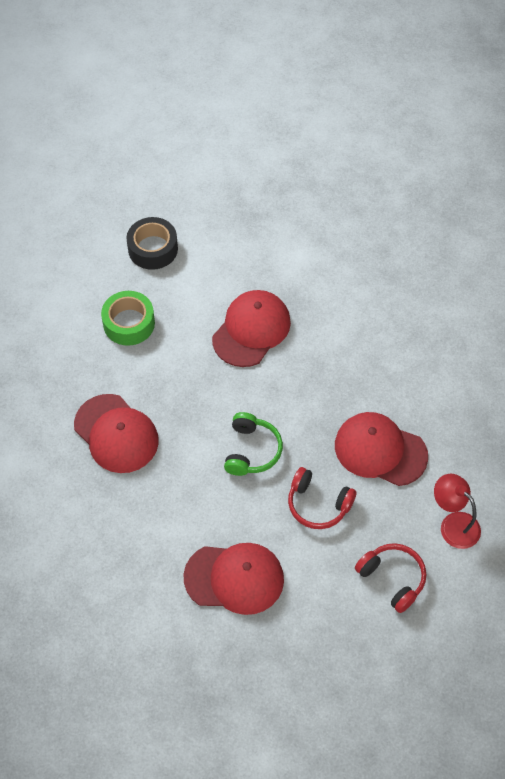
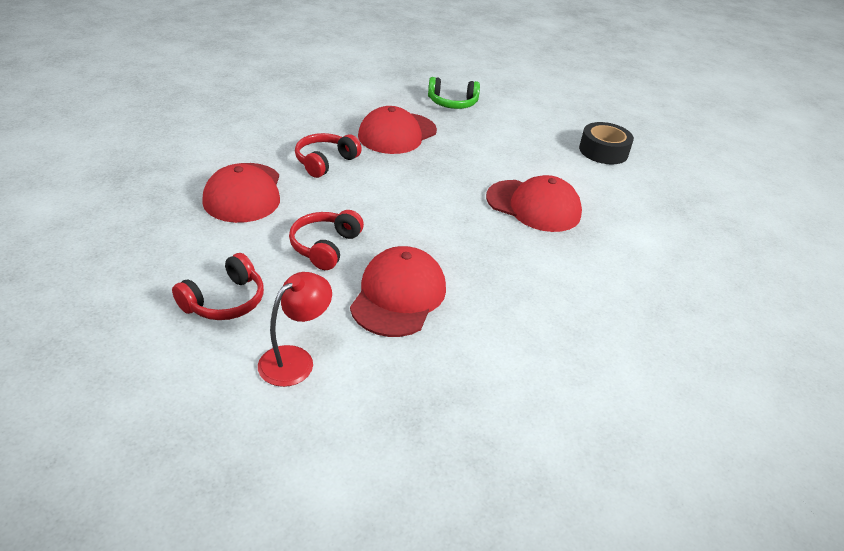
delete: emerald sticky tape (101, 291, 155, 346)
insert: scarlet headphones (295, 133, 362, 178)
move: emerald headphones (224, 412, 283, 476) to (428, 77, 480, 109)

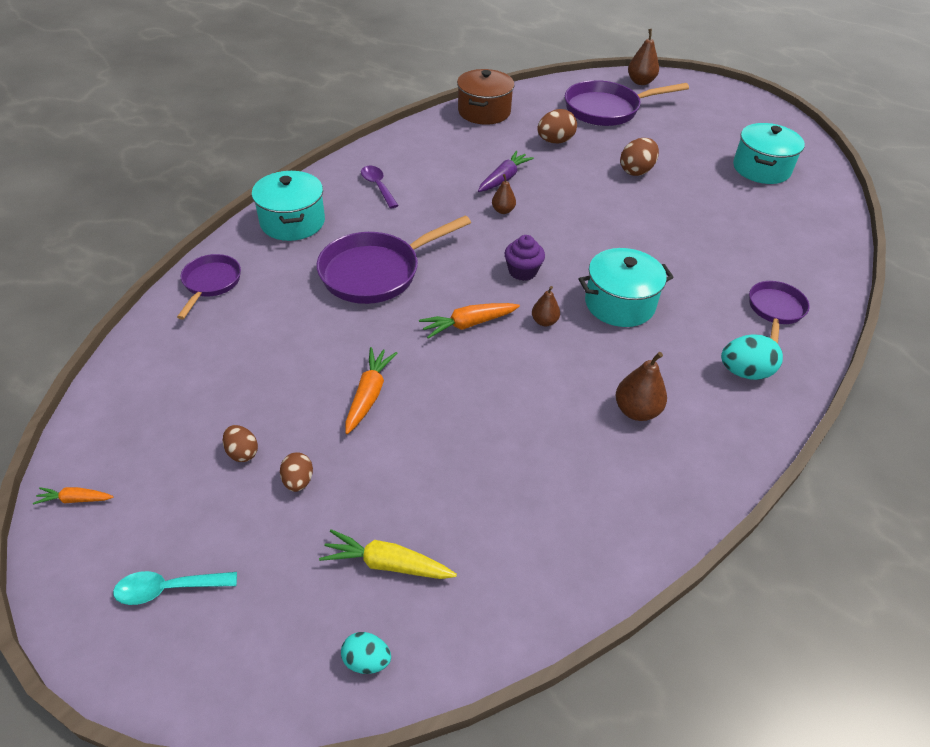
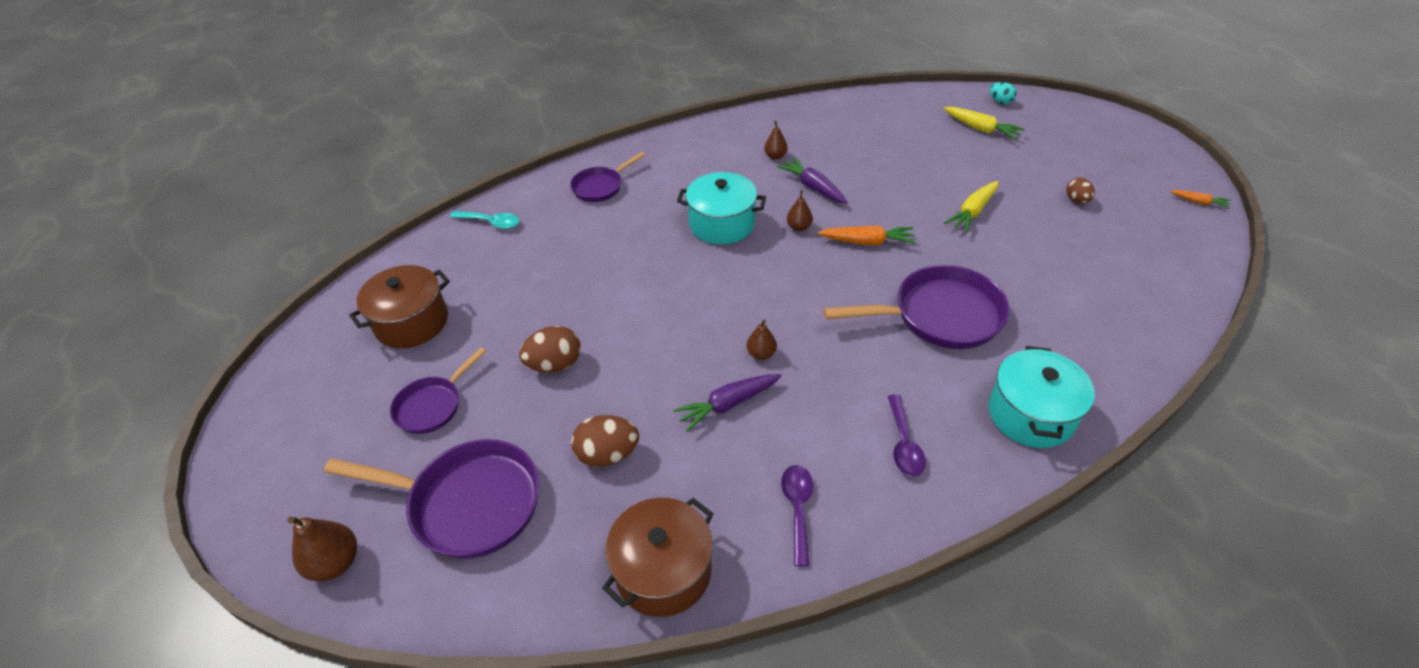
delete: russet egg (280, 452, 313, 492); royal purple fairy cake (505, 235, 545, 281); aqua egg (721, 334, 783, 380)
insert: royal purple root vegetable (777, 157, 847, 203); royal purple tablespoon (781, 465, 813, 566)
move: aqua tablespoon (113, 571, 237, 605) to (450, 211, 519, 229); royal purple frying pan (177, 254, 241, 320) to (390, 347, 486, 434)
recolor: orange root vegetable (345, 347, 397, 434) to yellow root vegetable (944, 181, 999, 233); aqua pot (733, 123, 805, 184) to russet pot (349, 265, 450, 348)
resize: russet toy pear (615, 352, 667, 421) = (764, 121, 788, 159) x0.63

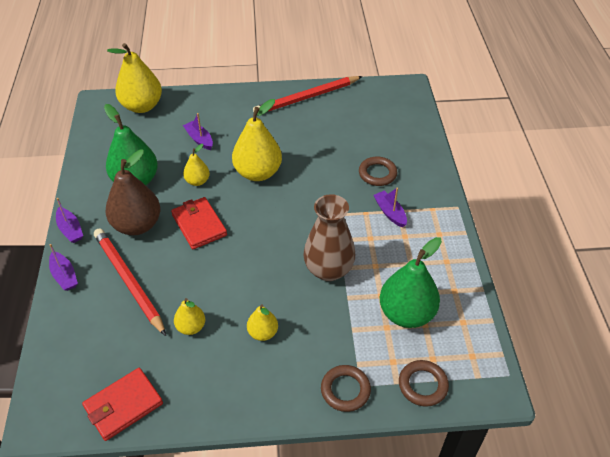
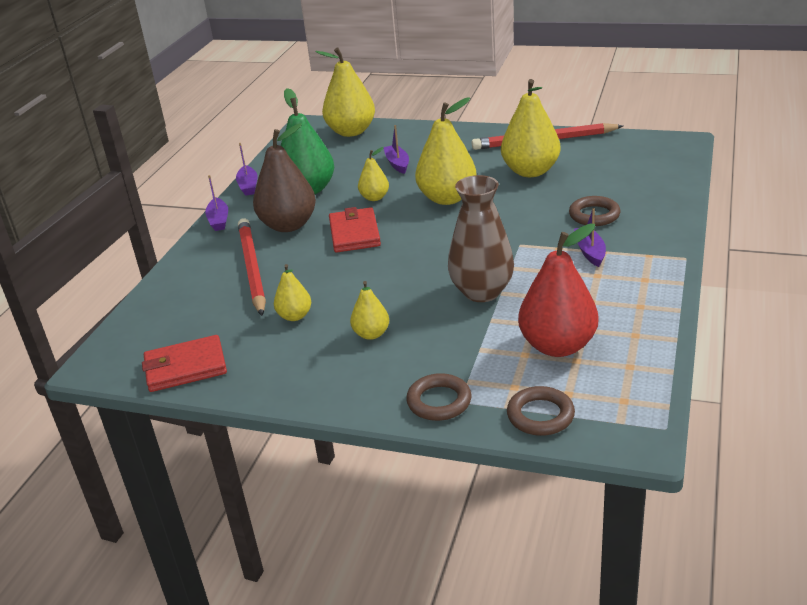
insert: yellow toy pear (501, 79, 561, 177)
move: royal purple toy boat (49, 244, 78, 291) to (236, 143, 258, 196)
recolor: emerald toy pear (380, 237, 442, 328) to scarlet toy pear (518, 224, 598, 357)

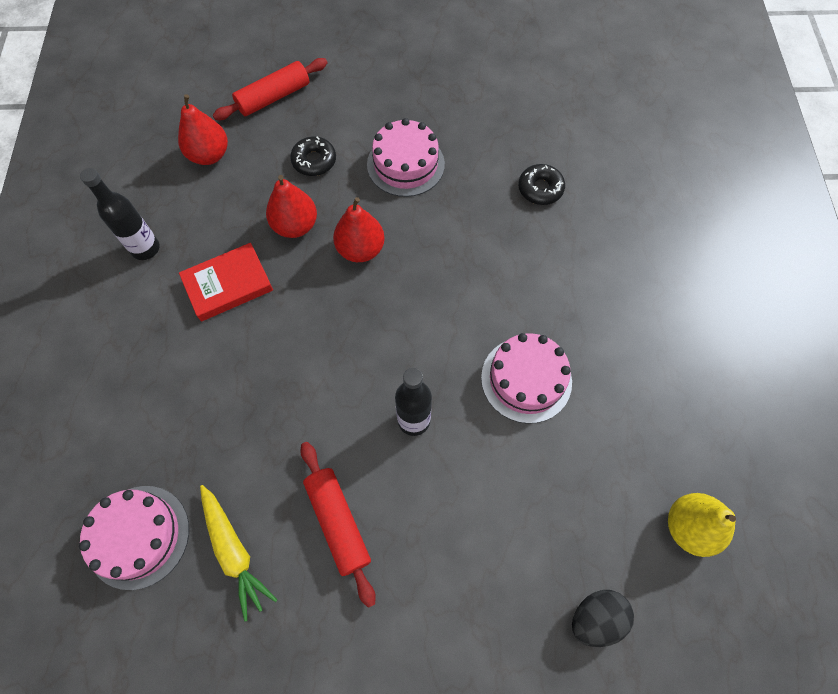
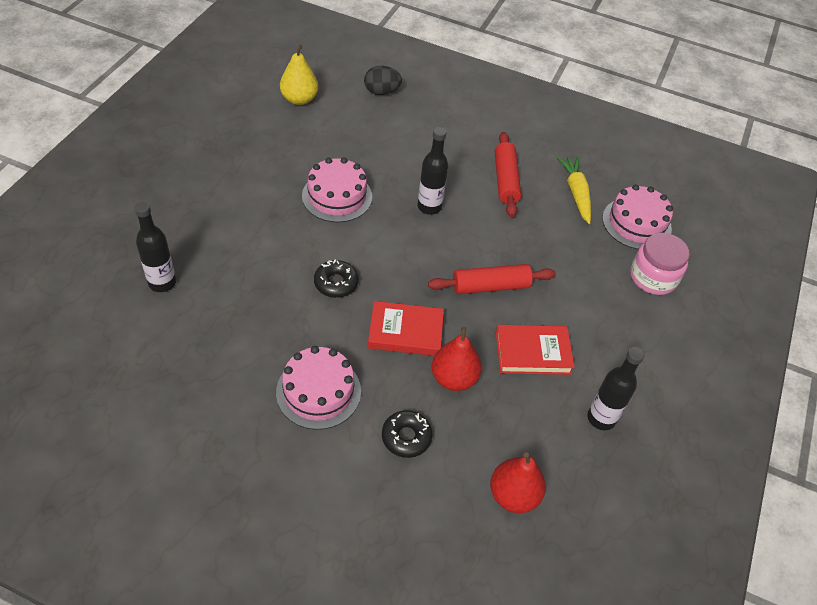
insert: black bottle (134, 202, 176, 292); rose-pink jam jar (630, 233, 690, 295)
move: scarlet pastry roller (213, 58, 328, 120) to (428, 264, 556, 294); black doughnut (518, 164, 565, 205) to (314, 260, 359, 298)
replace: scarlet toy pear (333, 197, 385, 262) to scarlet hardback (368, 301, 444, 356)

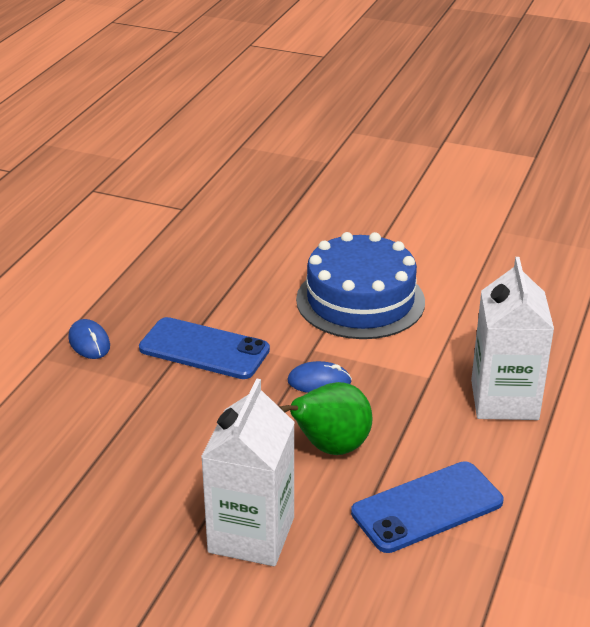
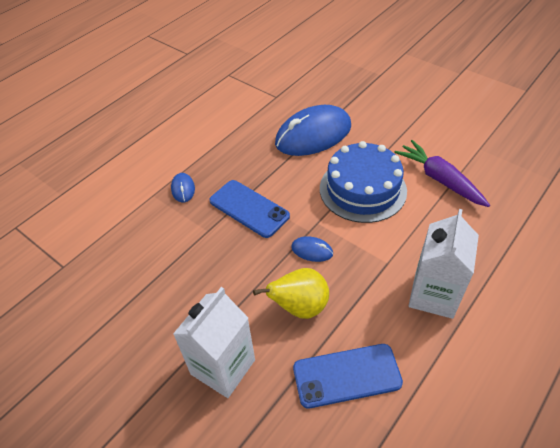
insert: royal blue mouse (275, 105, 351, 156); royal purple root vegetable (394, 140, 490, 207)
recolor: emerald toy pear (279, 382, 373, 455) to yellow toy pear (253, 268, 329, 319)

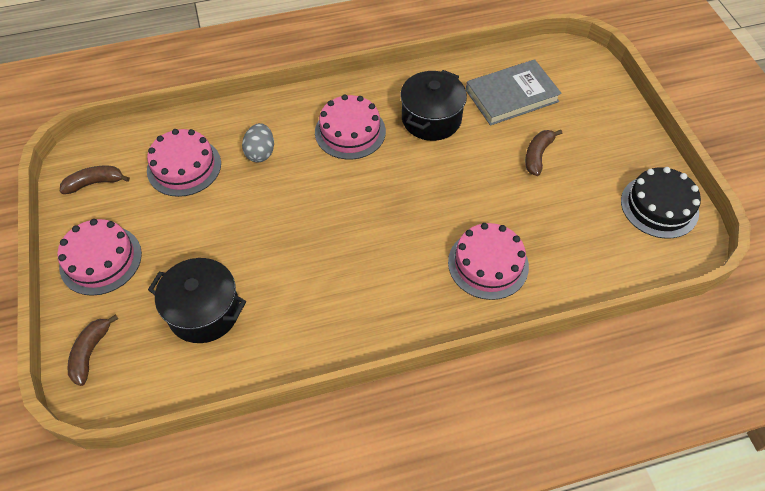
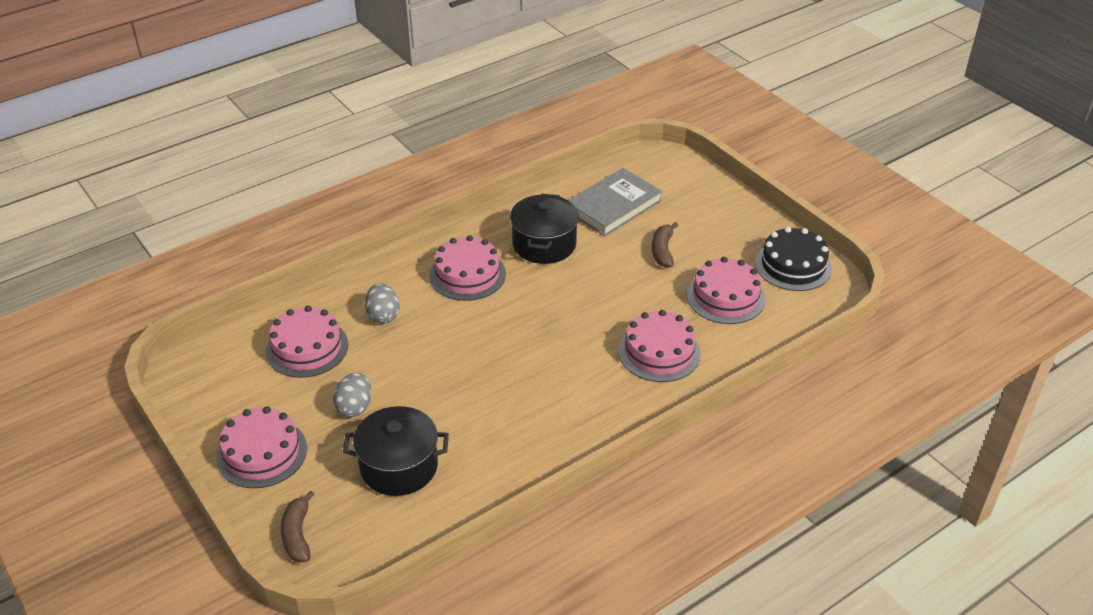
delete: russet toy banana (60, 166, 130, 194)
insert: gray egg (333, 372, 371, 417); rose-pink cake (687, 257, 765, 324)

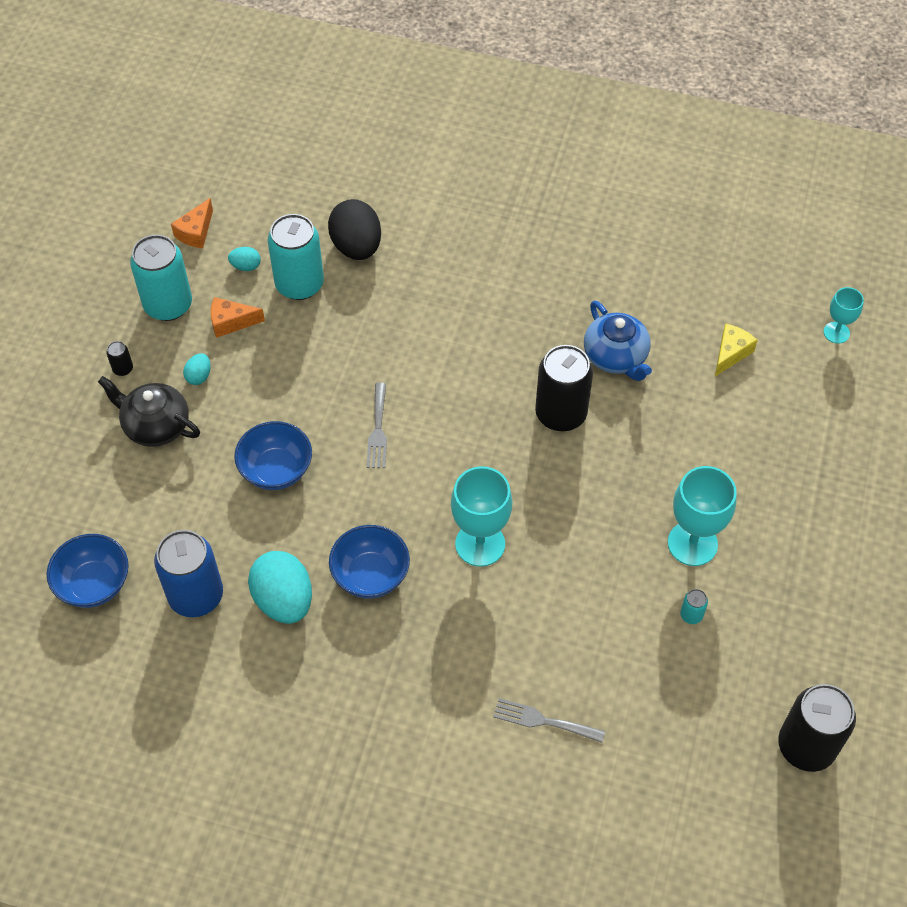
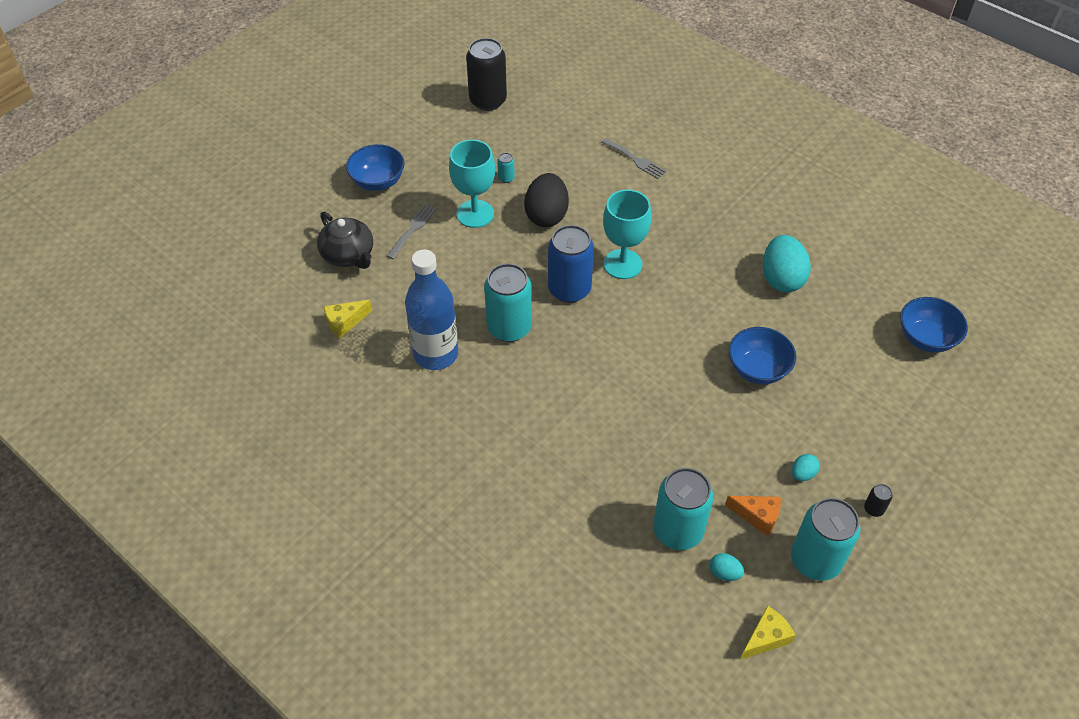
delete: aqua wine glass (823, 287, 864, 343)
move: black teapot (98, 376, 200, 447) to (317, 212, 373, 269); royal blue can (154, 530, 223, 617) to (548, 225, 594, 303); black egg (328, 199, 381, 260) to (524, 173, 569, 227); royal blue bowl (329, 525, 410, 599) to (346, 144, 405, 191); gray fork (367, 382, 387, 468) to (387, 204, 437, 259)
replace: royal blue teapot (584, 300, 652, 381) to royal blue bottle (405, 250, 458, 370)
recolor: orange piece of cheese (171, 198, 213, 248) to yellow piece of cheese (740, 606, 796, 660); black can (535, 345, 593, 431) to aqua can (484, 263, 532, 342)

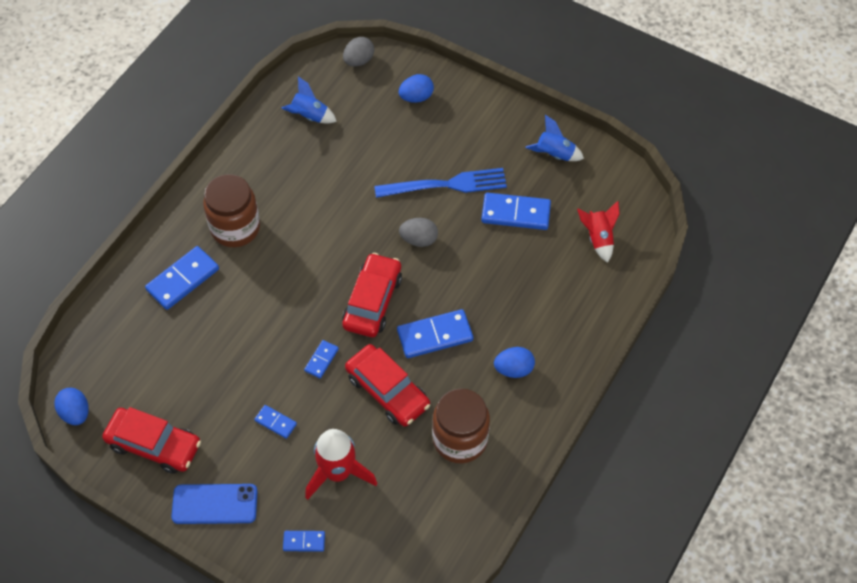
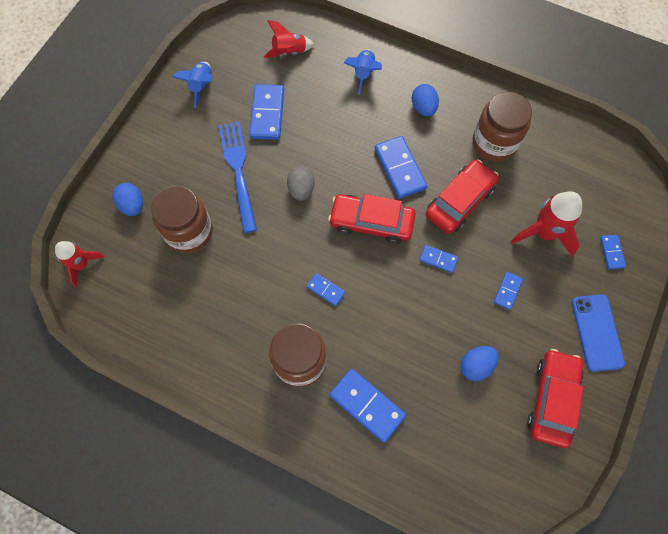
insert: russet jam jar (151, 186, 213, 254); royal blue domino tile (307, 273, 345, 306)
move: royal blue egg (54, 388, 88, 425) to (460, 346, 499, 381); royal blue toy rocket (281, 76, 337, 124) to (344, 49, 382, 95)
replace: gray egg (343, 37, 374, 66) to scarlet toy rocket (55, 241, 105, 287)

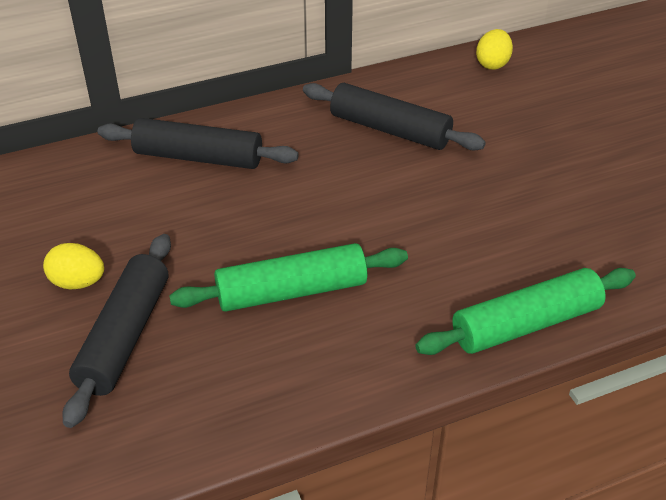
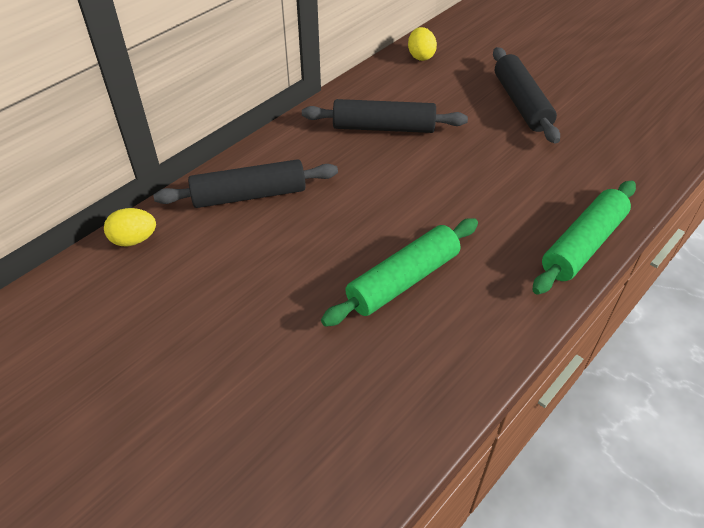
move: yellow egg (43, 243, 104, 289) to (104, 208, 156, 246); black pastry roller (62, 234, 171, 428) to (493, 47, 560, 144)

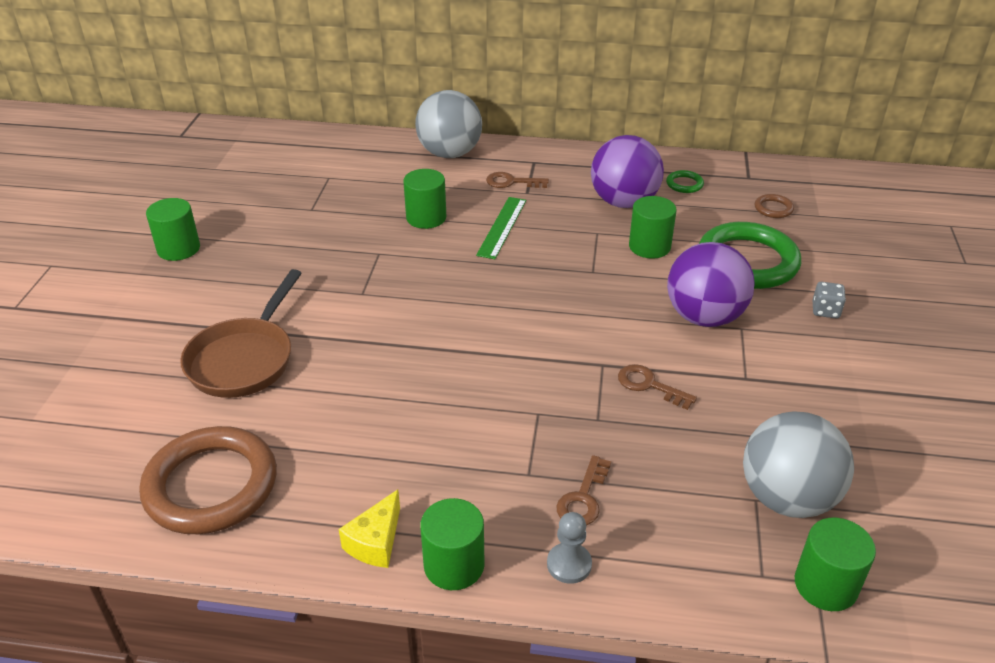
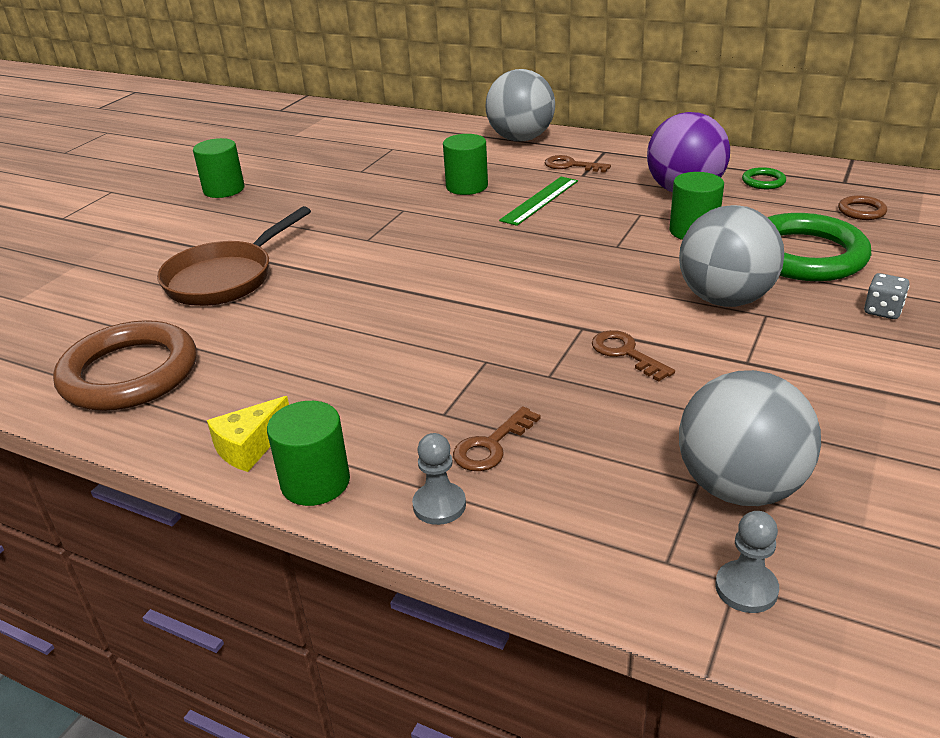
replace: emerald cylinder shape (795, 518, 876, 611) to gray game pawn (715, 511, 779, 613)
recolor: royal purple sphere (667, 242, 755, 327) to gray sphere (679, 205, 784, 307)

